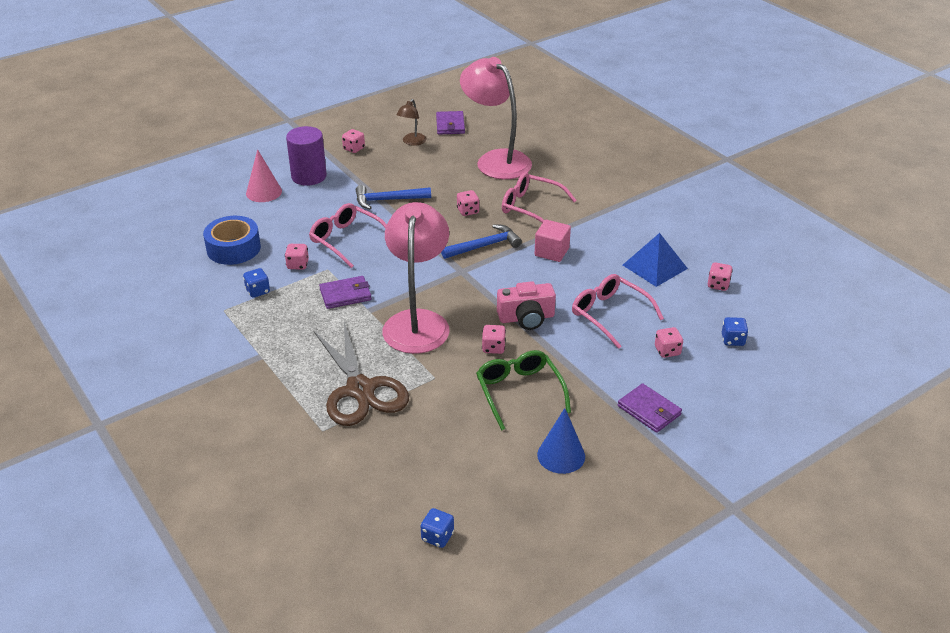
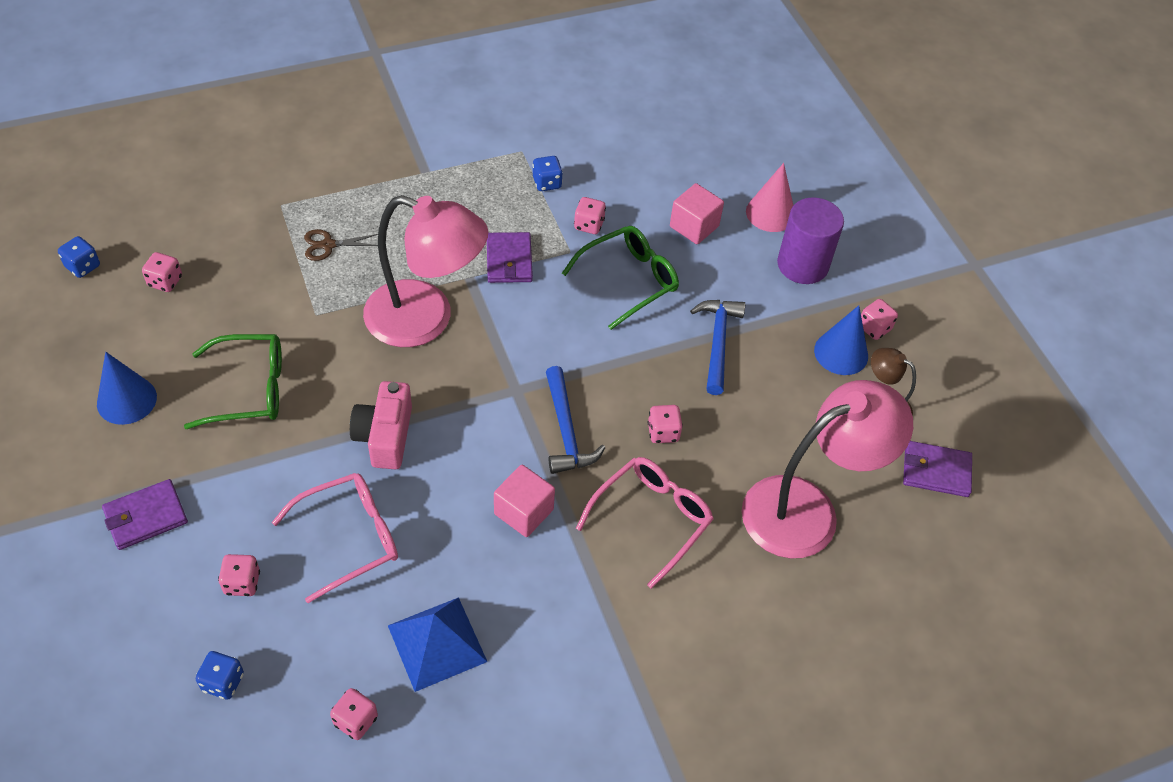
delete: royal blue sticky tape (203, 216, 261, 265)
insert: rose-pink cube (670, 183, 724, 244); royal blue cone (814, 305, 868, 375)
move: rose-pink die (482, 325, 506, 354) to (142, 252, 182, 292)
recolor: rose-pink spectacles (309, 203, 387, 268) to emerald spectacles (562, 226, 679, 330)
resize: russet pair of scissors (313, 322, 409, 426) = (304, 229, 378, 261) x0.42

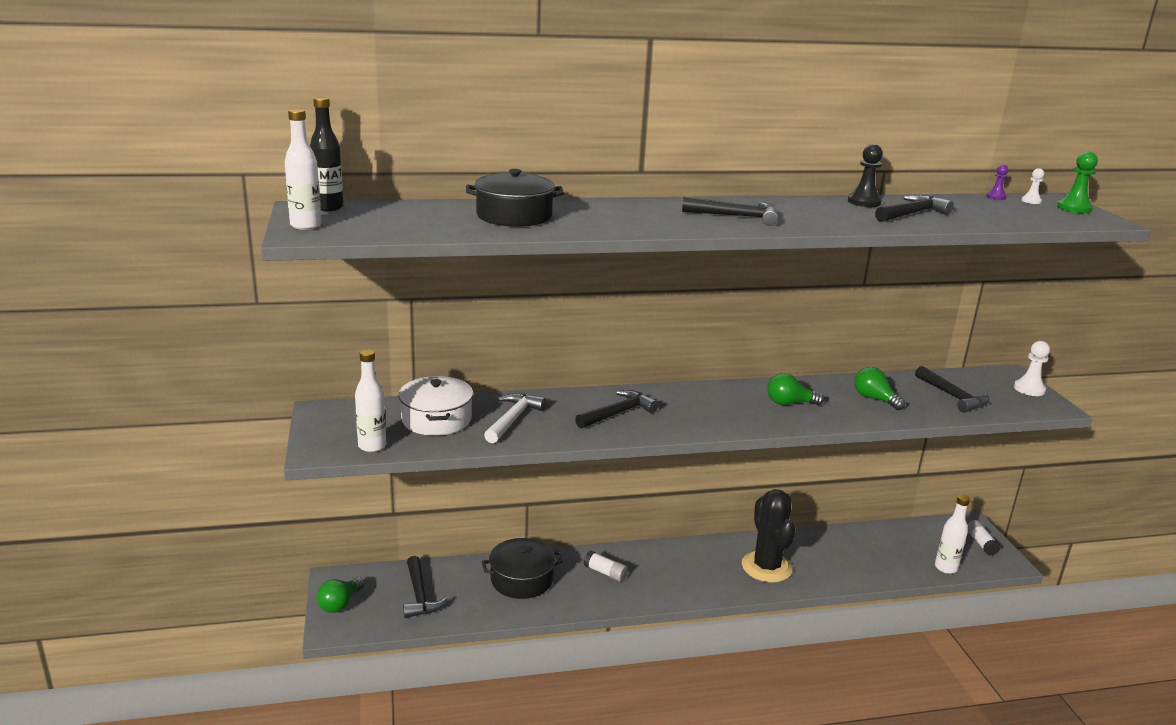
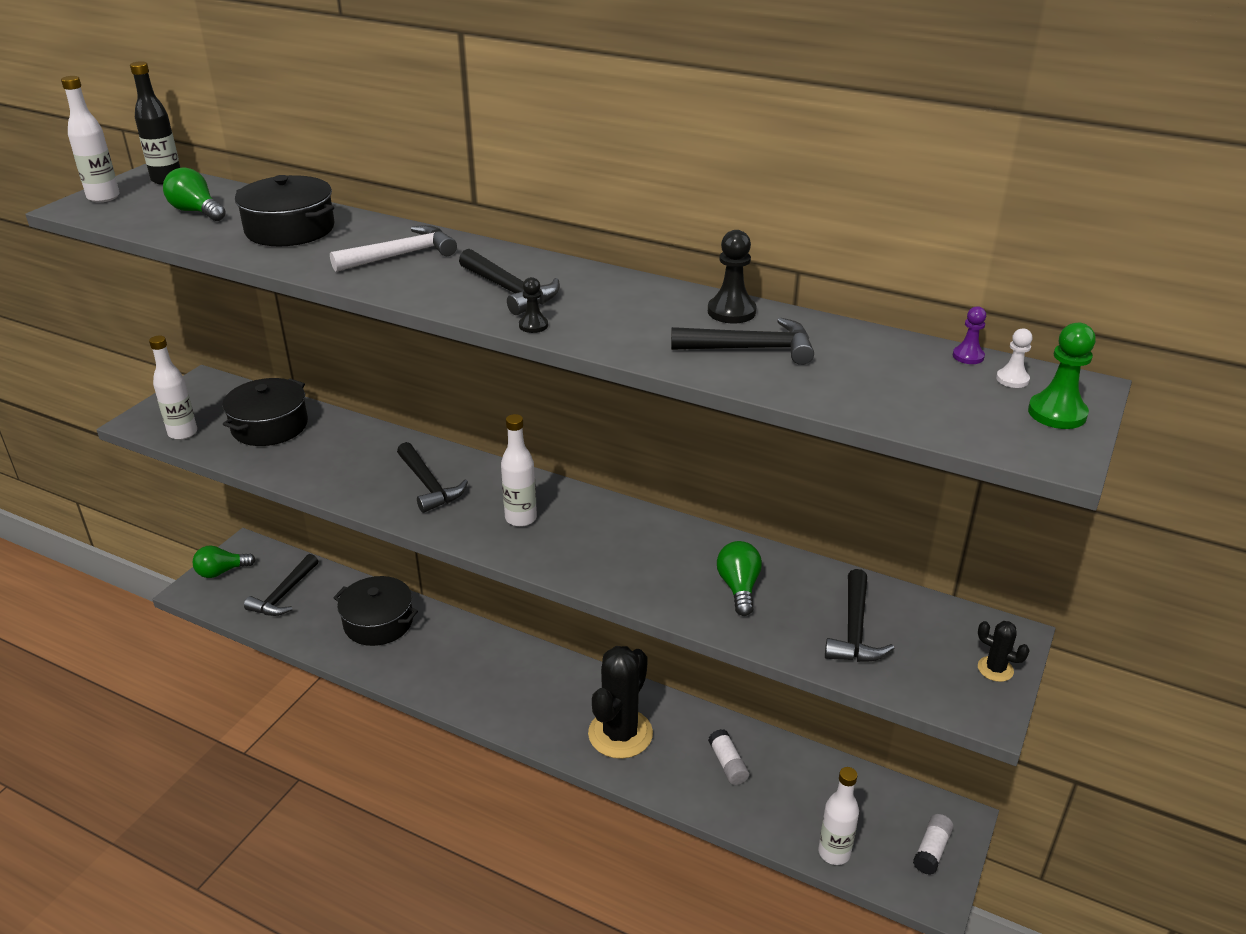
insert: pure white bottle (501, 414, 537, 527); black game pawn (519, 277, 548, 333)
move: pure white claw hammer (484, 393, 546, 443) to (330, 225, 457, 272); pure white glue (584, 551, 628, 582) to (708, 729, 749, 785); emerald bulb (767, 373, 824, 405) to (163, 168, 226, 221)
replace: pure white game pawn (1014, 341, 1050, 396) to black prickly plant (978, 621, 1030, 682)
recolor: pure white pot (399, 376, 473, 436) to black pot (222, 378, 308, 446)
rotate: black claw hammer (575, 390, 659, 428) = (397, 442, 468, 513) 60 degrees clockwise

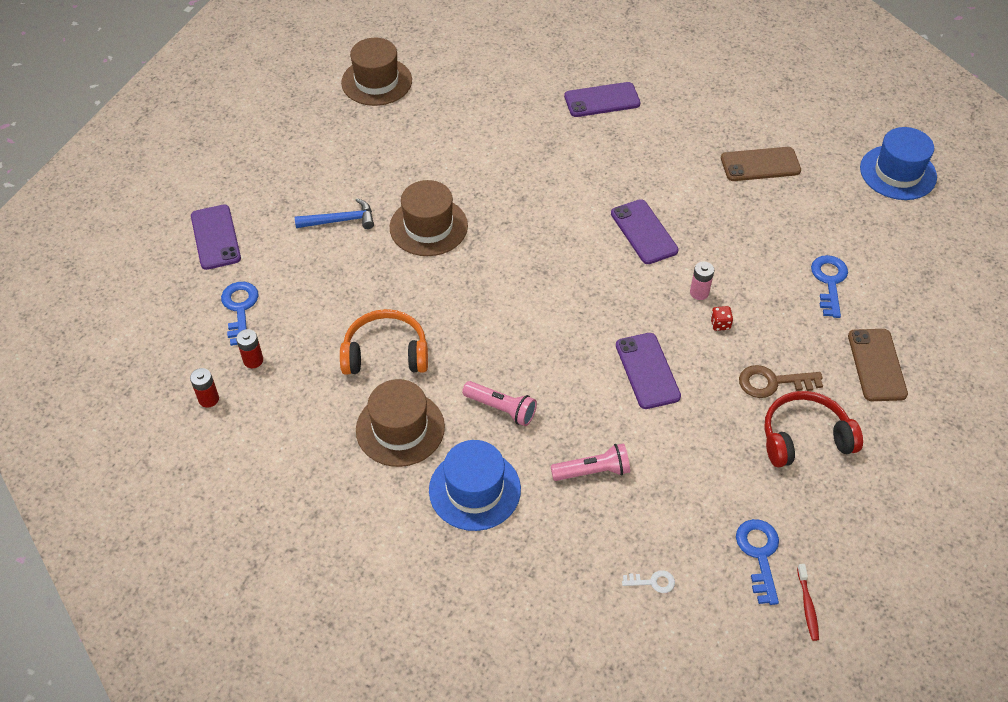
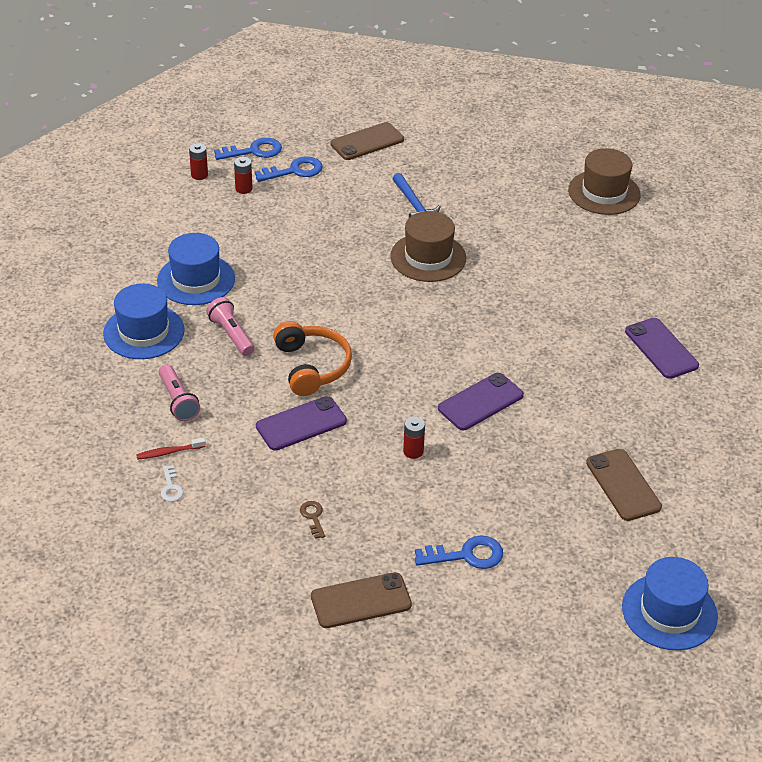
delete: scarlet die (710, 306, 733, 331); scarlet headphones (764, 391, 863, 468)
move: orange headphones (340, 309, 428, 375) to (273, 321, 352, 396); pure white latchkey (622, 570, 675, 593) to (161, 465, 184, 502); royal blue latchkey (736, 519, 779, 605) to (214, 138, 282, 160); scarlet dental brush (797, 564, 819, 641) to (136, 438, 206, 460)
recolor: royal purple phone (191, 204, 241, 270) to russet phone (330, 122, 404, 160); russet hat (356, 379, 445, 467) to royal blue hat (157, 233, 235, 305); rose-pink power cell (690, 261, 714, 300) to scarlet power cell (403, 417, 425, 459)
rotate: rose-pink torch (462, 381, 537, 426) = (206, 297, 255, 356) 135 degrees clockwise
resize: russet latchkey (739, 365, 823, 398) = (300, 501, 325, 539) x0.56

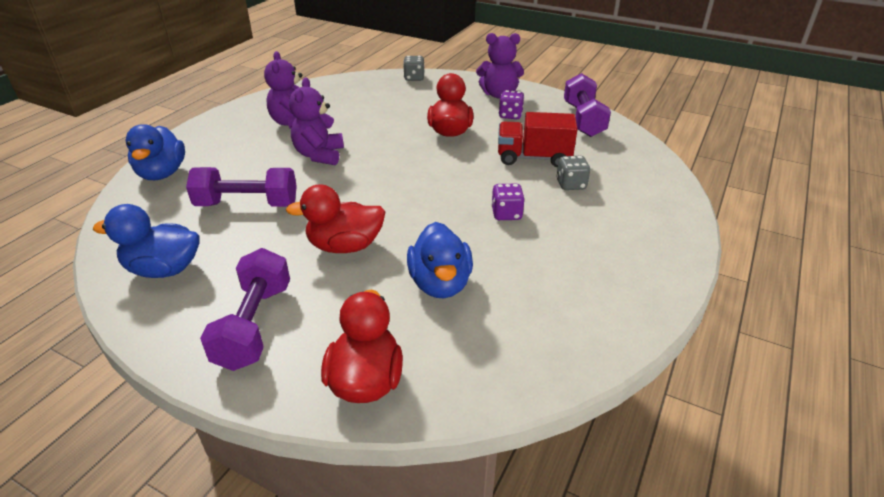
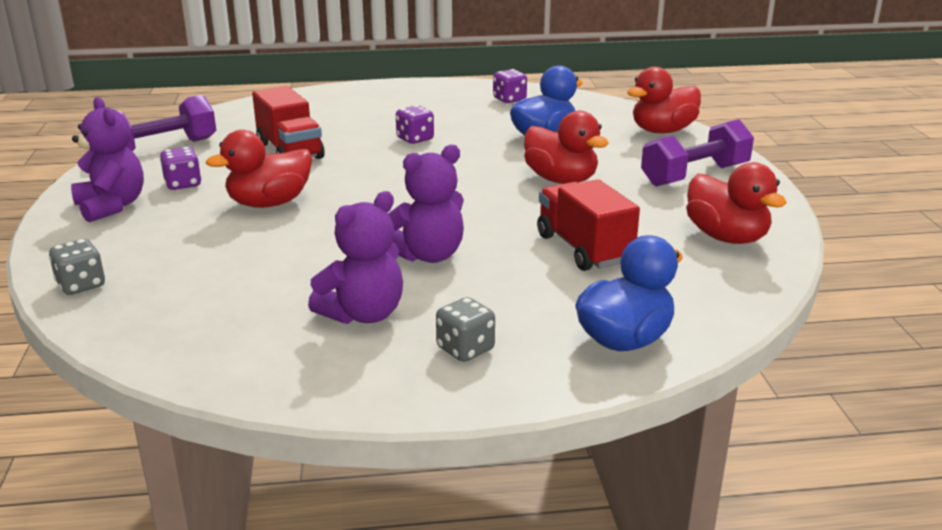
insert: royal purple die (493, 69, 527, 103)
move: gray die (556, 156, 591, 190) to (436, 297, 495, 362)
replace: royal purple free weight (186, 167, 297, 207) to scarlet lorry (537, 179, 640, 271)
recolor: royal blue rubber duck (93, 204, 199, 278) to scarlet rubber duck (686, 162, 787, 244)

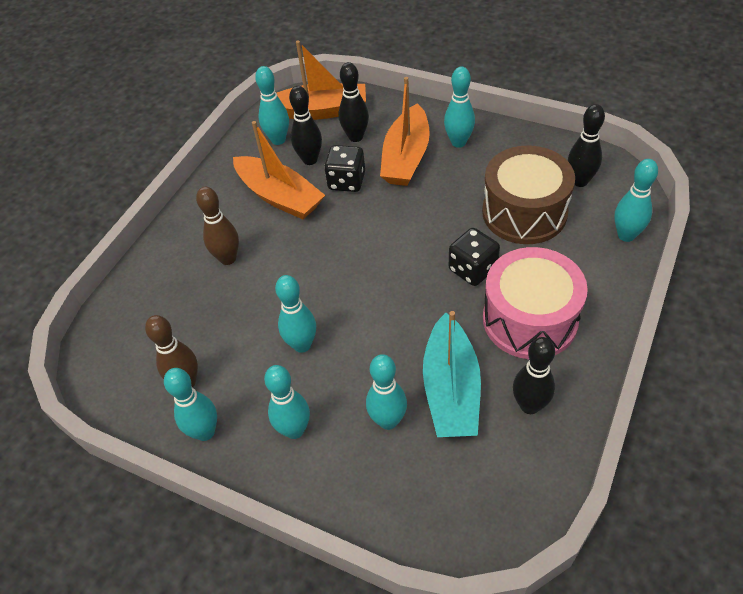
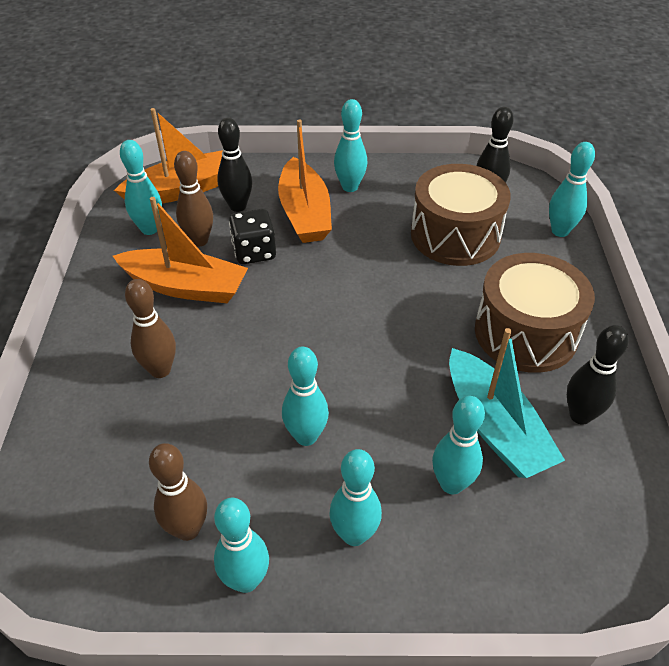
delete: black die (449, 228, 500, 286)
recolor: black skittle (289, 86, 322, 165) to russet skittle (174, 151, 213, 247); rose-pink drum (483, 247, 588, 359) to russet drum (475, 253, 595, 373)

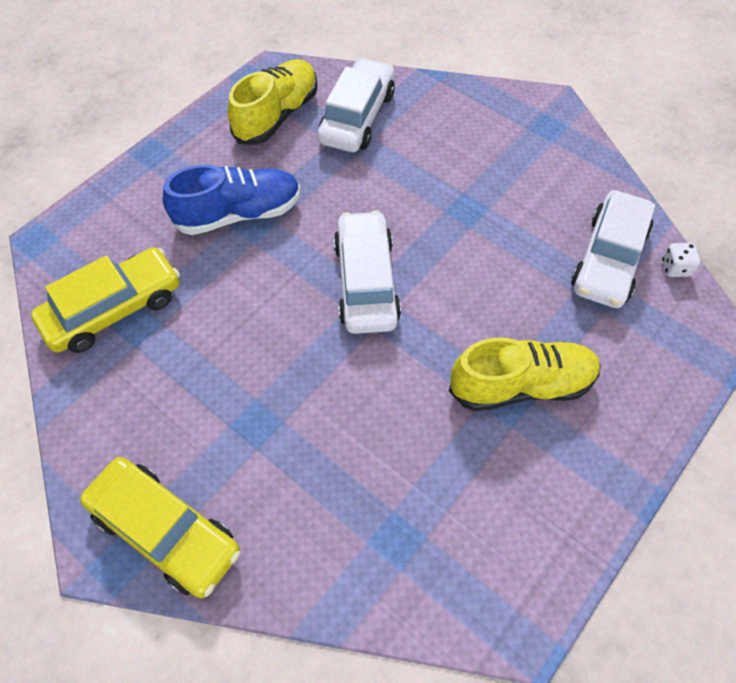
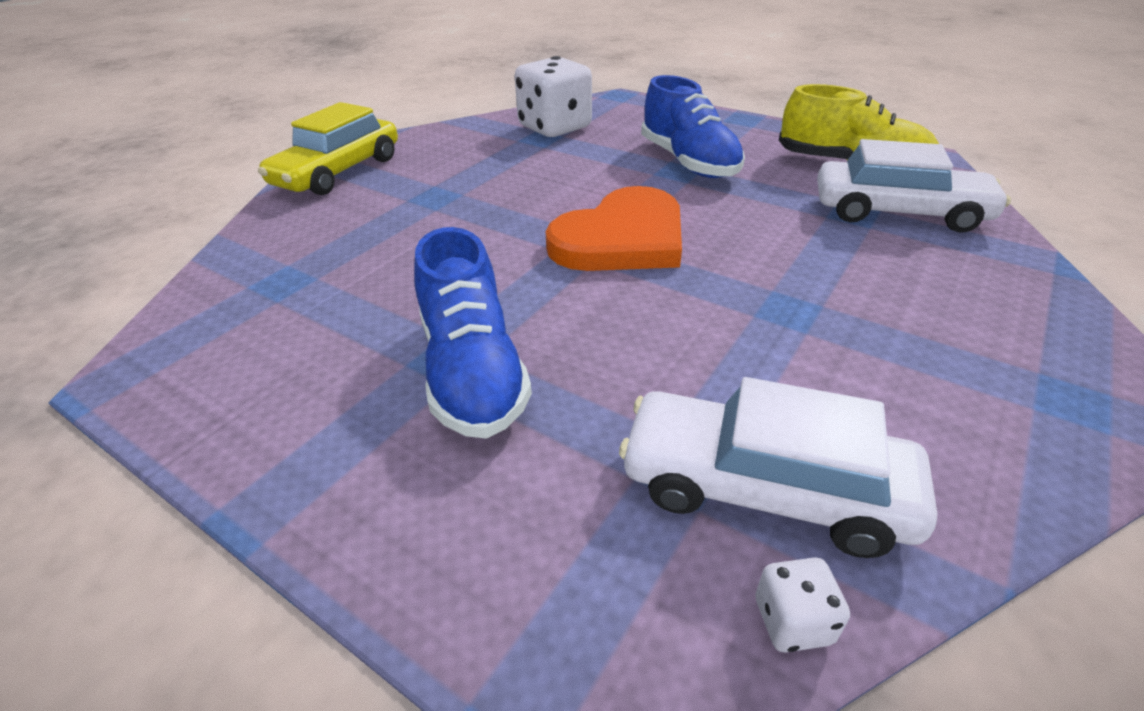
replace: yellow car (31, 247, 180, 353) to pure white die (515, 56, 592, 137); pure white car (334, 210, 401, 334) to orange love heart (545, 186, 682, 271)
recolor: yellow lace-up shoe (449, 337, 601, 411) to royal blue lace-up shoe (414, 227, 532, 439)

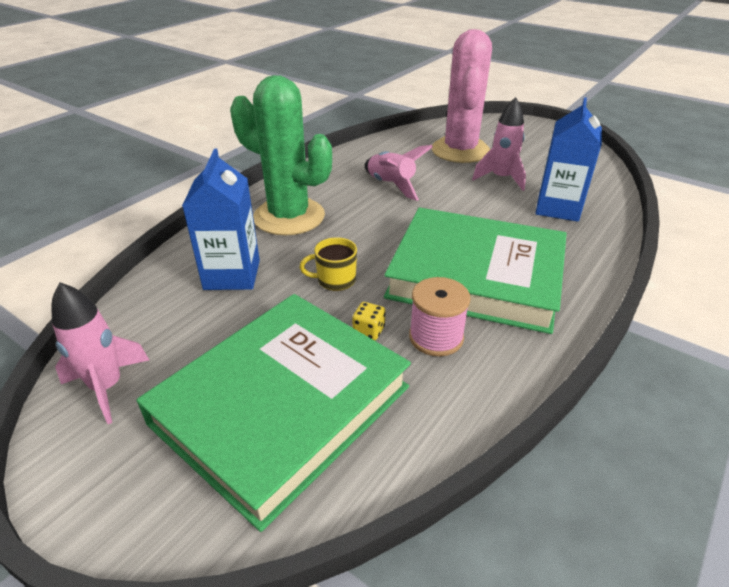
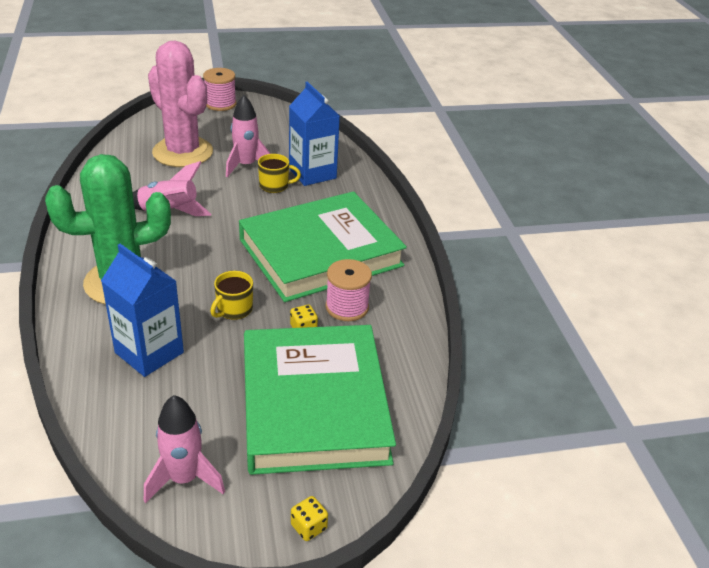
insert: rose-pink spool (203, 68, 236, 111); yellow coffee mug (258, 154, 301, 193); yellow die (291, 496, 328, 541)

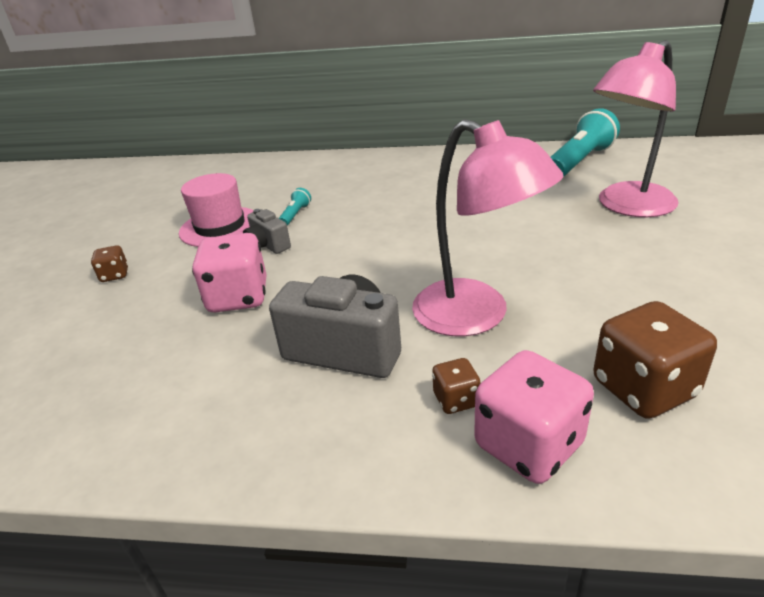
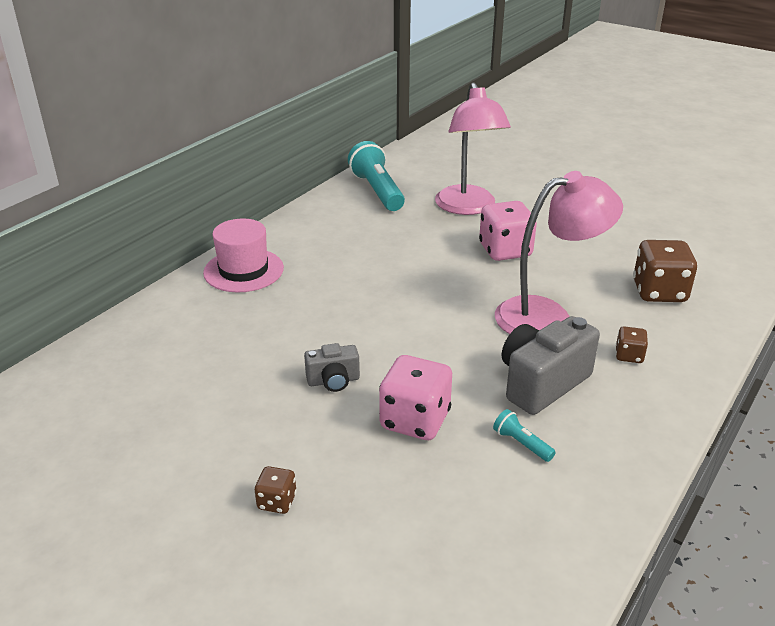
move: rose-pink hat (179, 173, 253, 247) to (203, 218, 284, 292); aqua torch (279, 188, 311, 226) to (493, 409, 556, 462); rose-pink die (474, 350, 594, 484) to (479, 201, 537, 261)

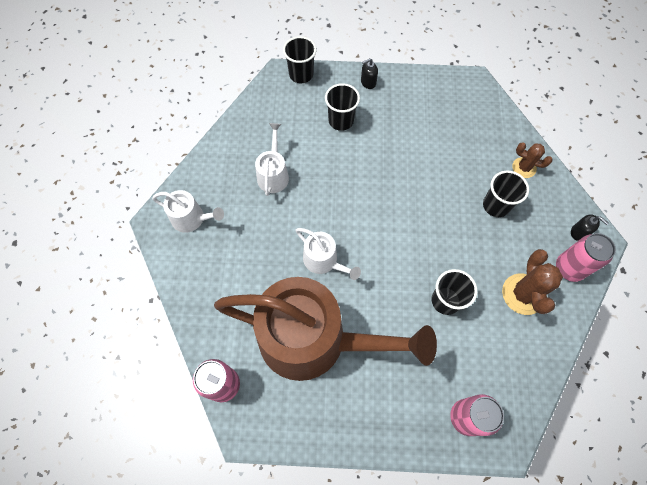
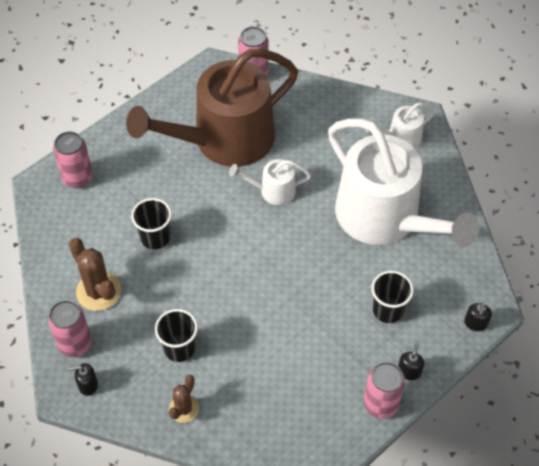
insert: rose-pink can (363, 362, 405, 419)
replace: black tumbler (283, 36, 317, 83) to black pump bottle (464, 303, 492, 331)
rotate: russet prickly plant (512, 142, 553, 178) = (169, 375, 199, 423) 45 degrees counterclockwise
resize: pure white watering pot (255, 123, 289, 196) = (328, 118, 479, 247) x2.34

